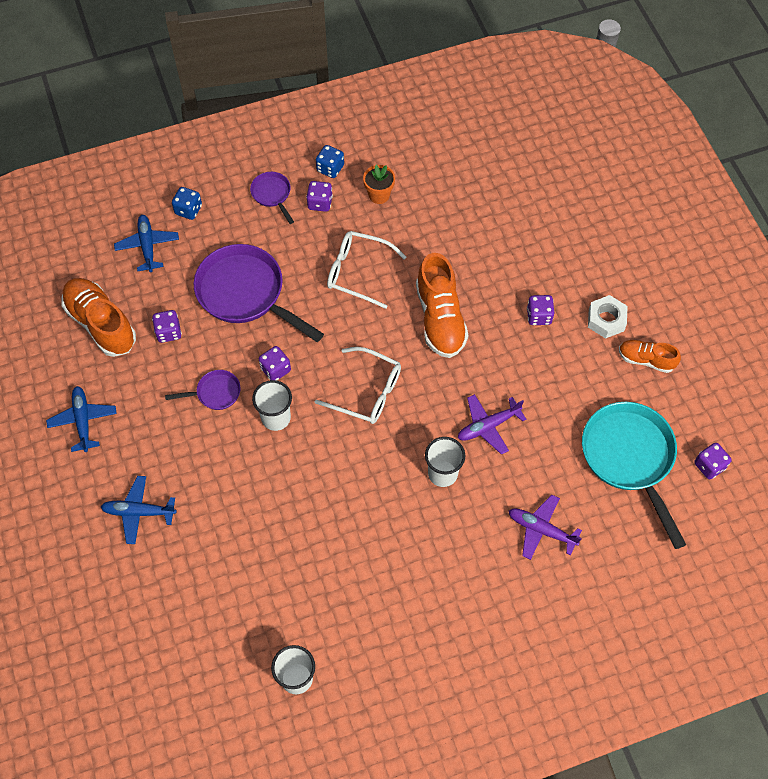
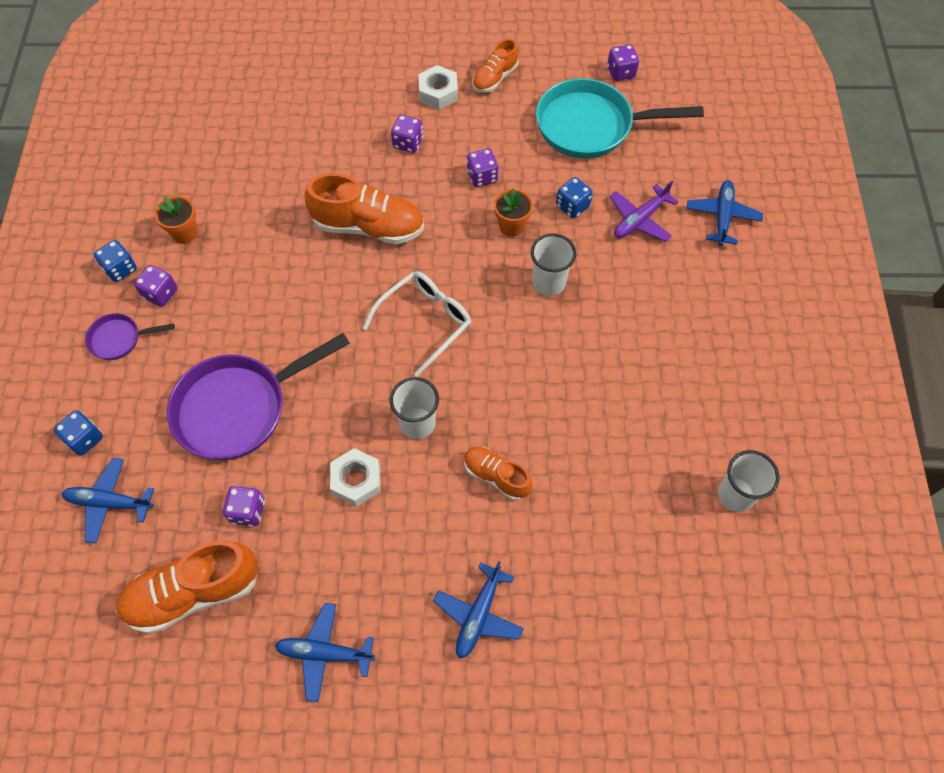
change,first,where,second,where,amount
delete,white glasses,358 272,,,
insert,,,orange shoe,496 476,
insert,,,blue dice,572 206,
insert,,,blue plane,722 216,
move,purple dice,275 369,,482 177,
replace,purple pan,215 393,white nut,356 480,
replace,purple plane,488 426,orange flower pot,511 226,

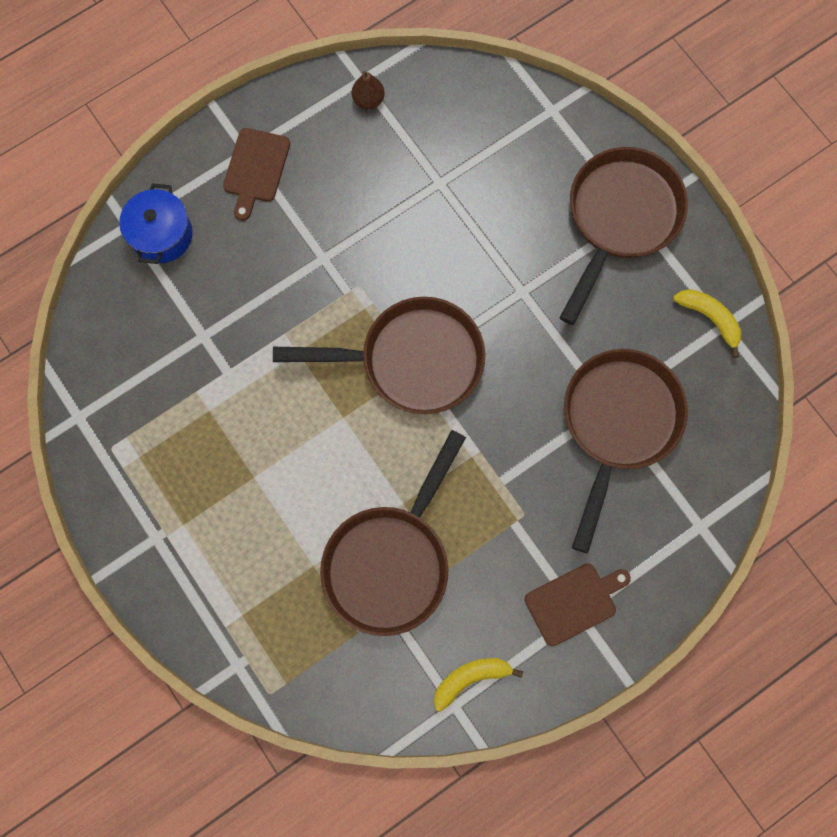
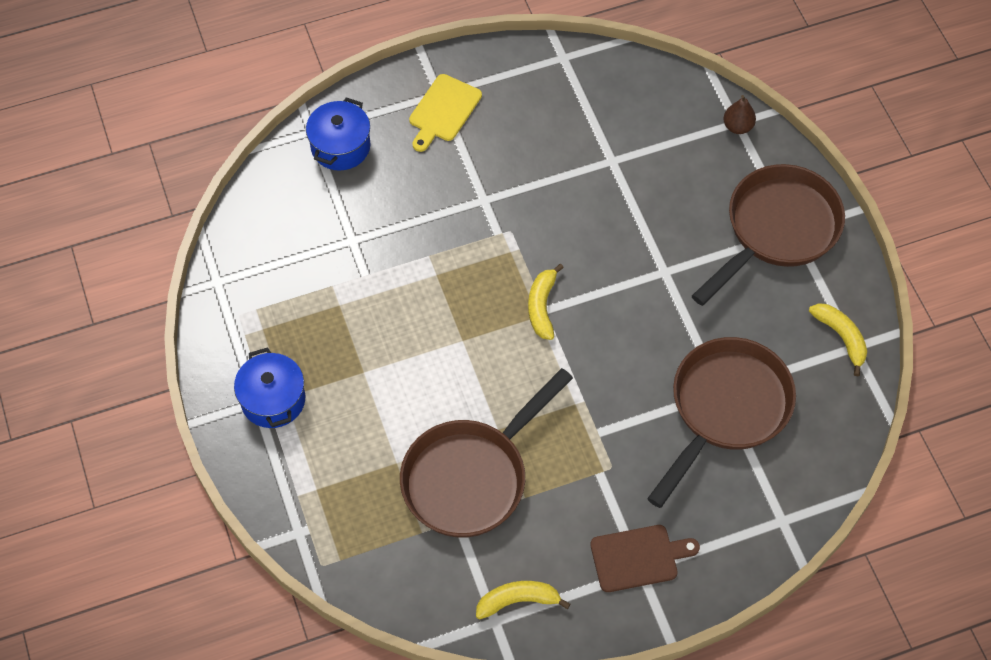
change,first,where,second,where,amount
insert,,,blue pot,273 400,
move,brown pear,368 100,,737 126,
replace,brown pan,412 360,yellow banana,542 306,
recolor,brown cutting board,256 169,yellow cutting board,443 111,

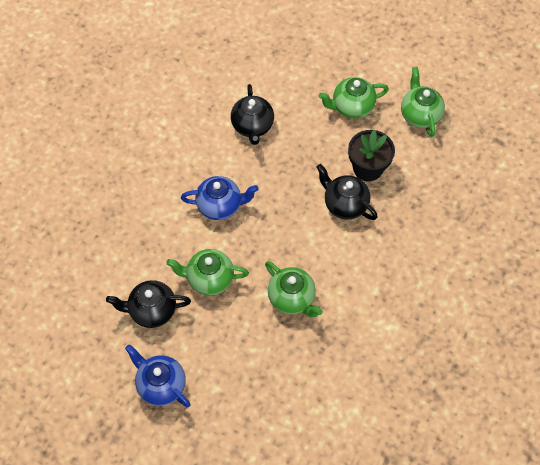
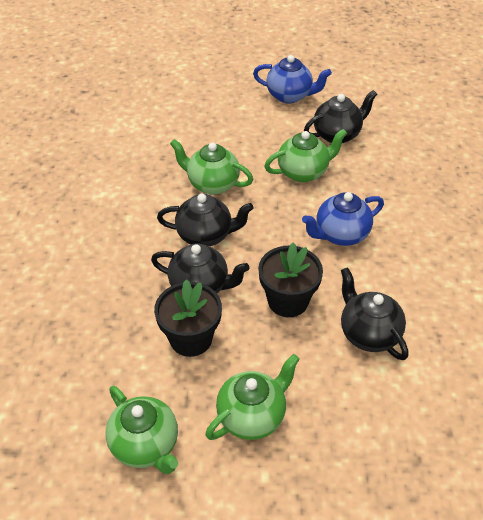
change,first,where,second,where,amount
insert,,,black teapot,205 235,
insert,,,black flower pot,288 301,

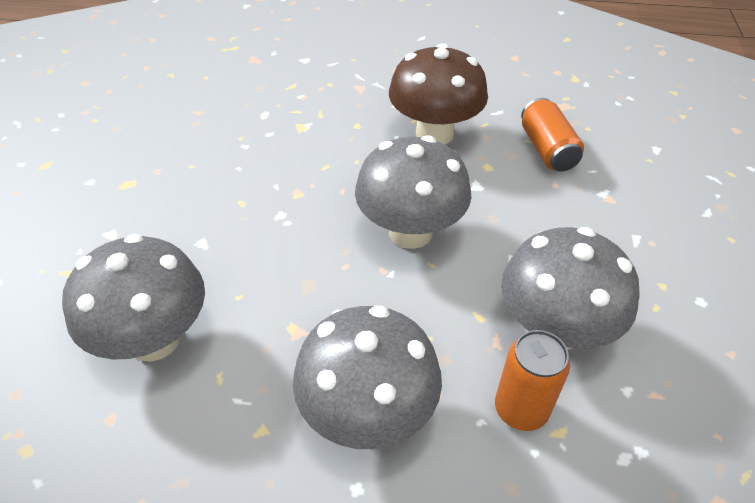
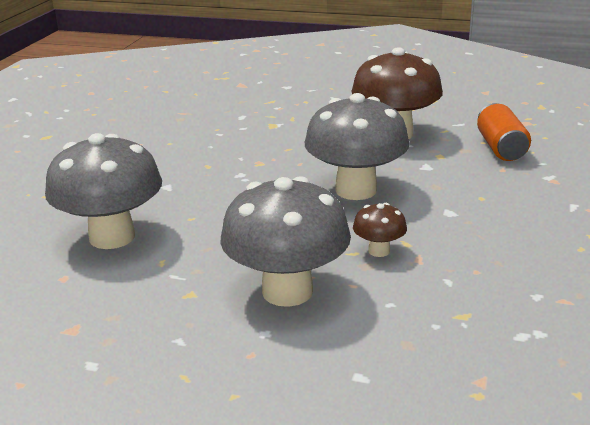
change,first,where,second,where,amount
delete,orange can,521 409,,,
delete,grey mushroom,554 330,,,
insert,,,brown mushroom,379 251,

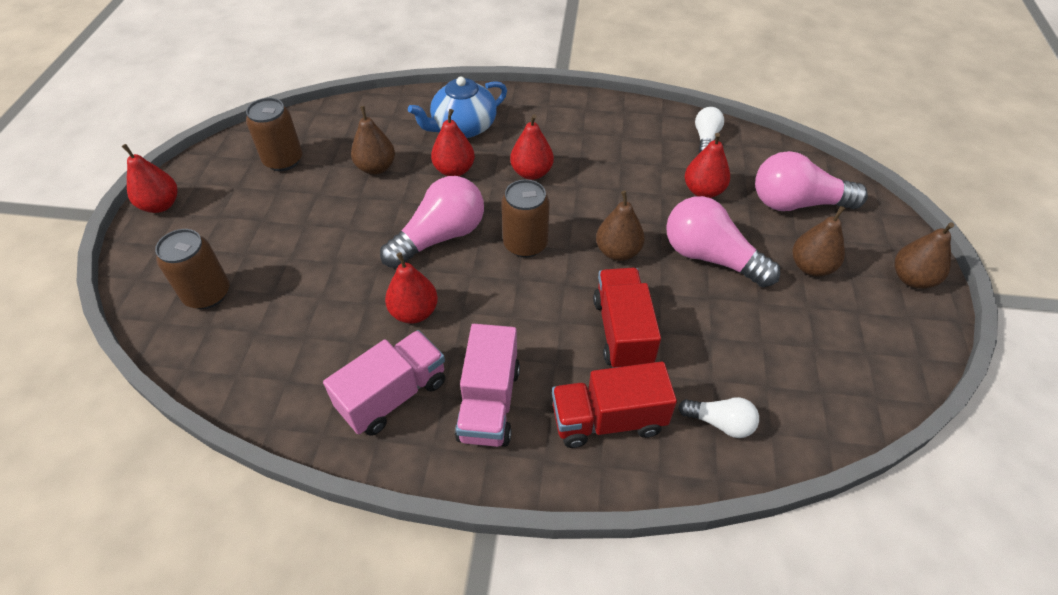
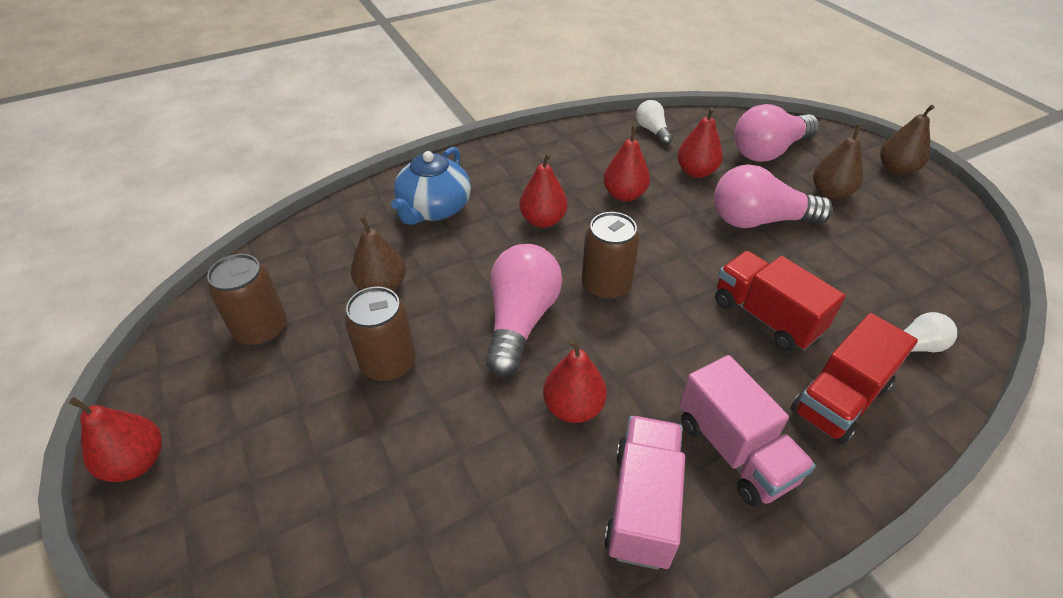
change,first,where,second,where,amount
delete,brown pear,618 252,,,
move,brown can,207 294,,388 363,
move,red pear,454 170,,624 195,

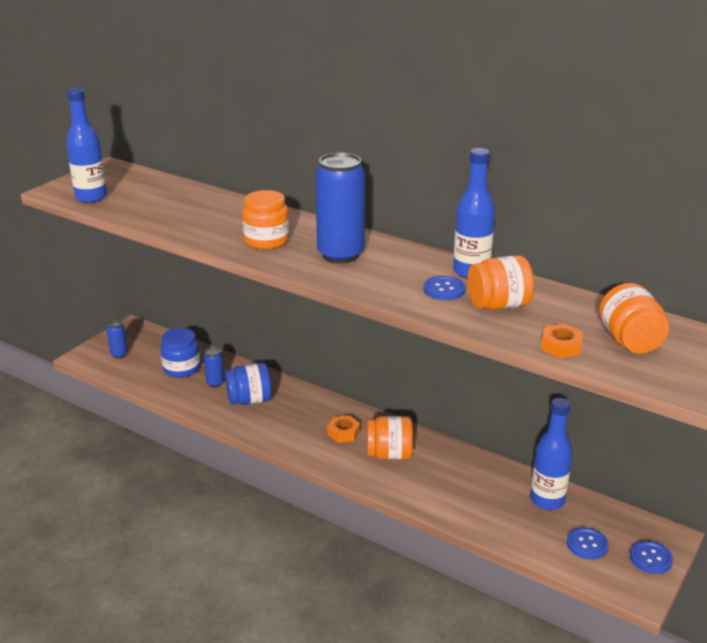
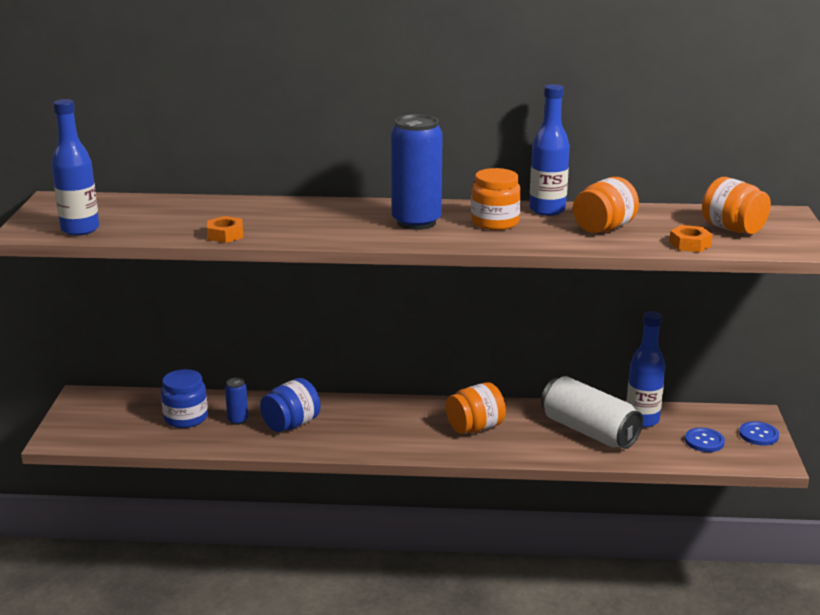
change,first,where,second,where,amount
delete,blue can,119 354,,,
delete,blue button,444 289,,,
insert,,,white can,589 431,
move,orange jar,266 240,,495 222,
move,orange nut,343 433,,225 235,

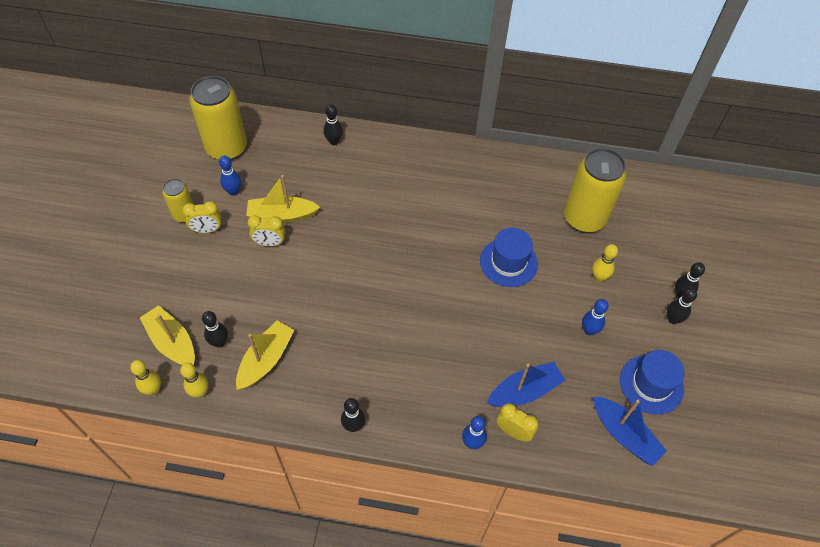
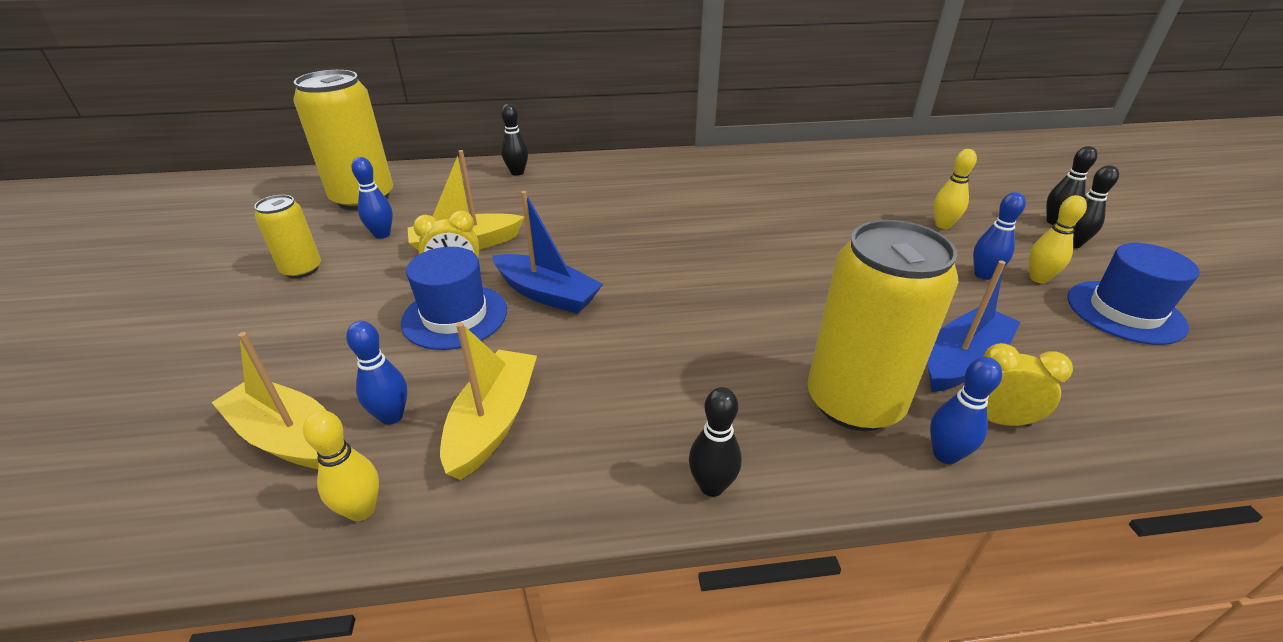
change,first,where,second,where,amount
delete,yellow clock,207 230,,,
move,yellow bowling pin,153 389,,1038 278,
move,blue hat,508 262,,455 316,
move,yellow can,584 218,,854 402,
move,blue boat,624 435,,547 294,
recolor,black bowling pin,219 342,blue bowling pin,391 416,

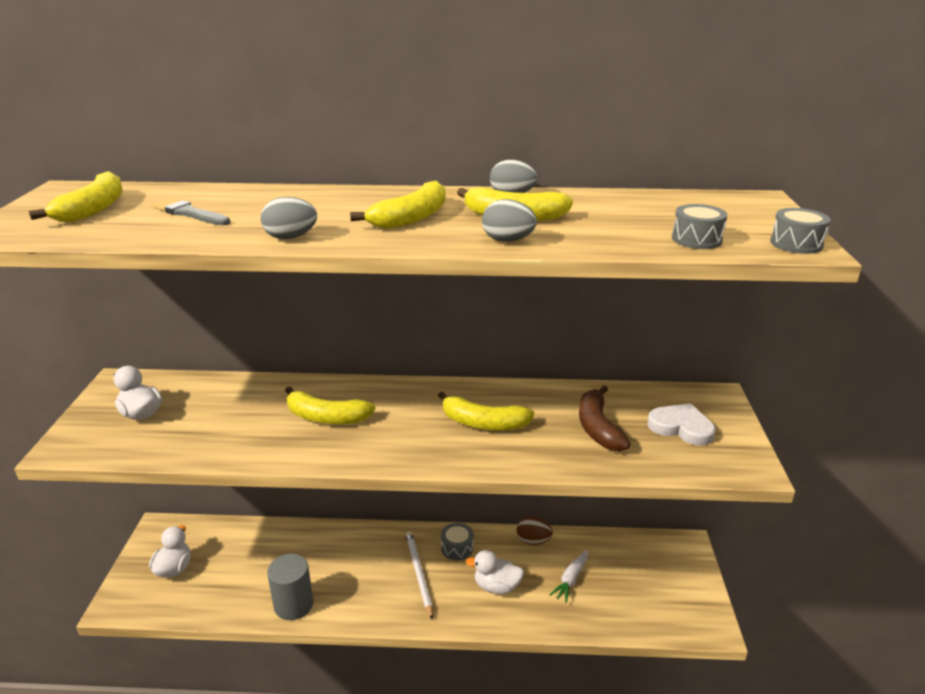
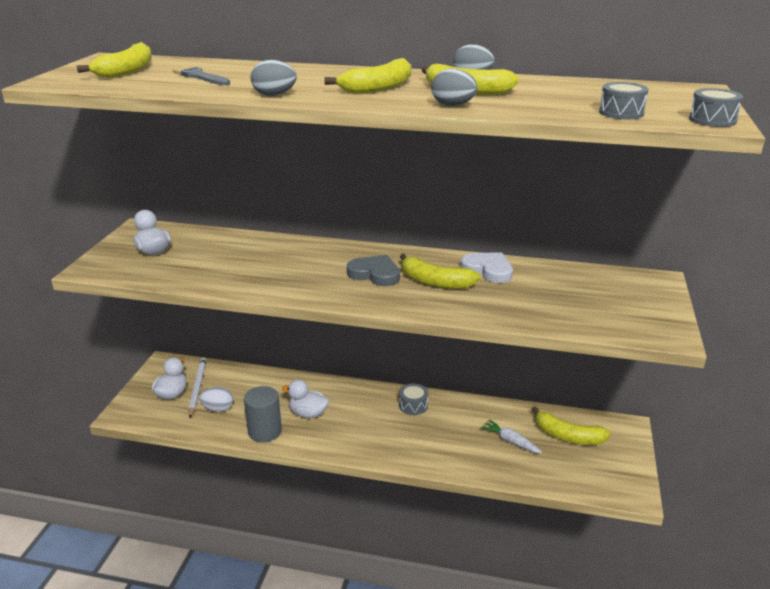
change,first,where,second,where,amount
delete,brown egg,533 541,,,
delete,brown banana,598 428,,,
insert,,,white egg,218 409,
insert,,,grey heart,375 274,
move,yellow banana,326 417,,568 436,
move,white pencil,418 574,,197 388,
move,white duck,496 586,,308 413,
move,white heart,681 427,,488 270,
rotate,white carrot,571 579,,510 441,90 degrees clockwise

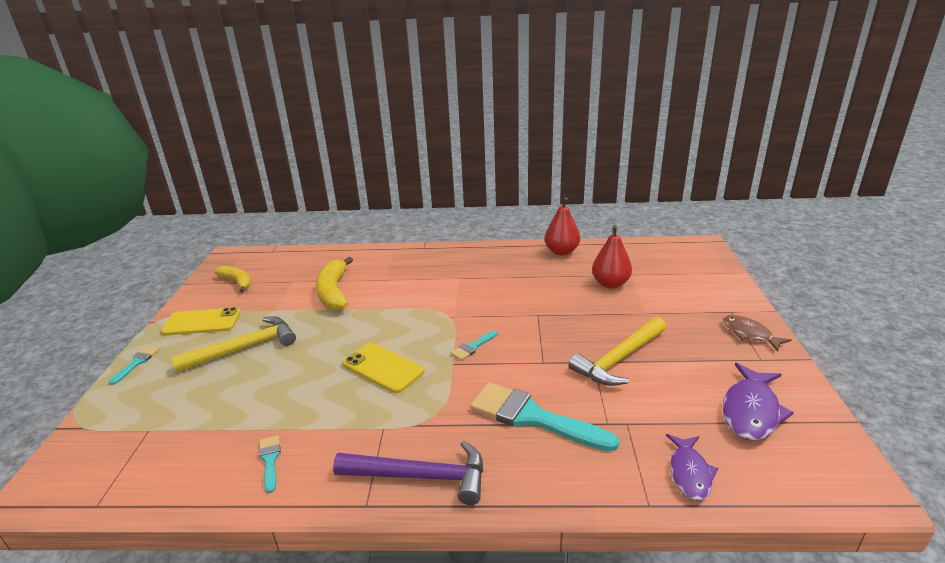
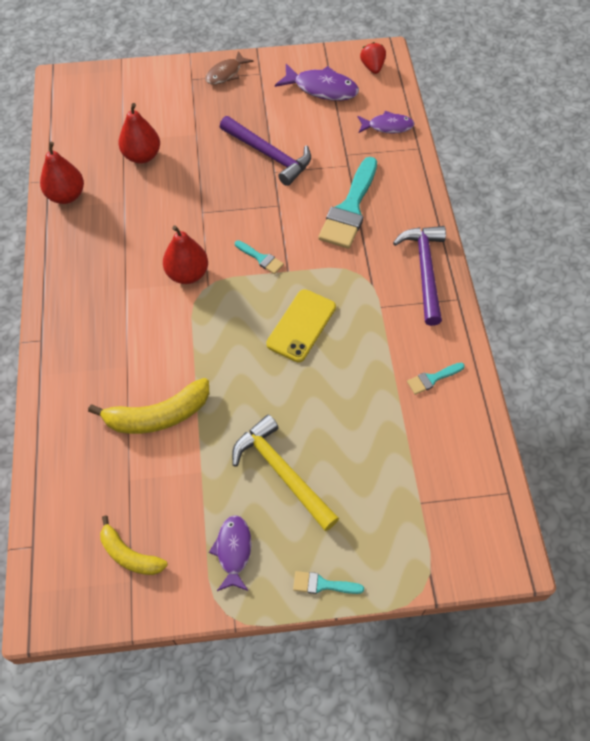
change,first,where,second,where,amount
insert,,,red pear,187 274,
insert,,,red strawberry,372 67,
replace,yellow phone,202 322,purple fish,233 551,
recolor,yellow hammer,619 359,purple hammer,269 155,
rotate,yellow banana,237 282,,130 555,90 degrees counterclockwise

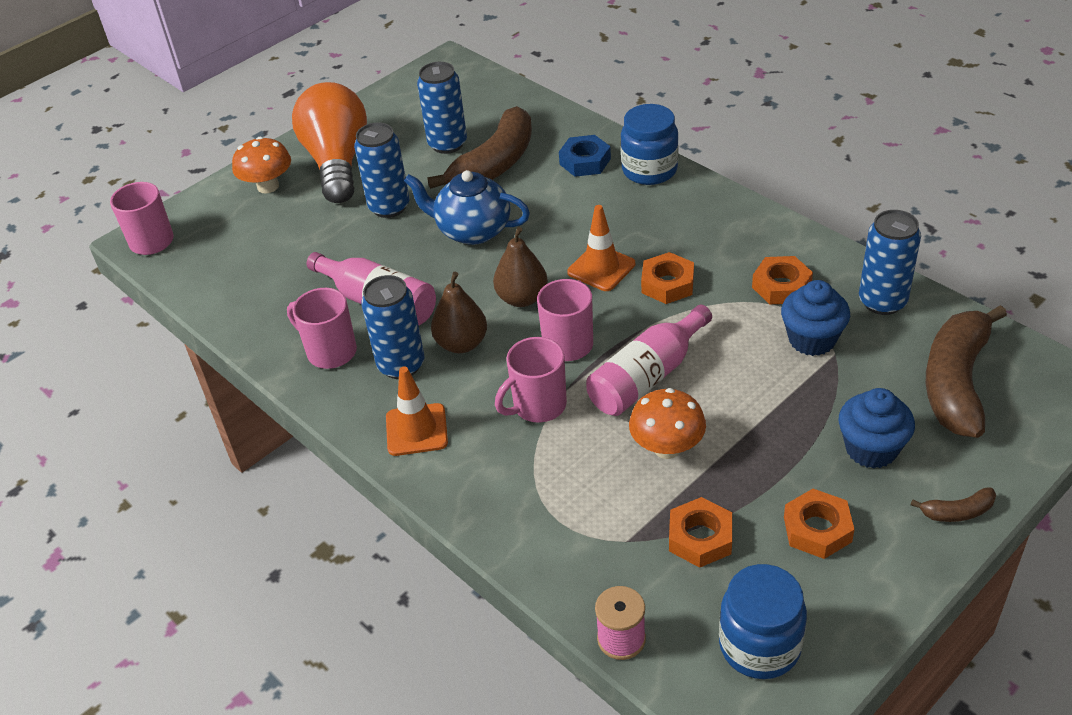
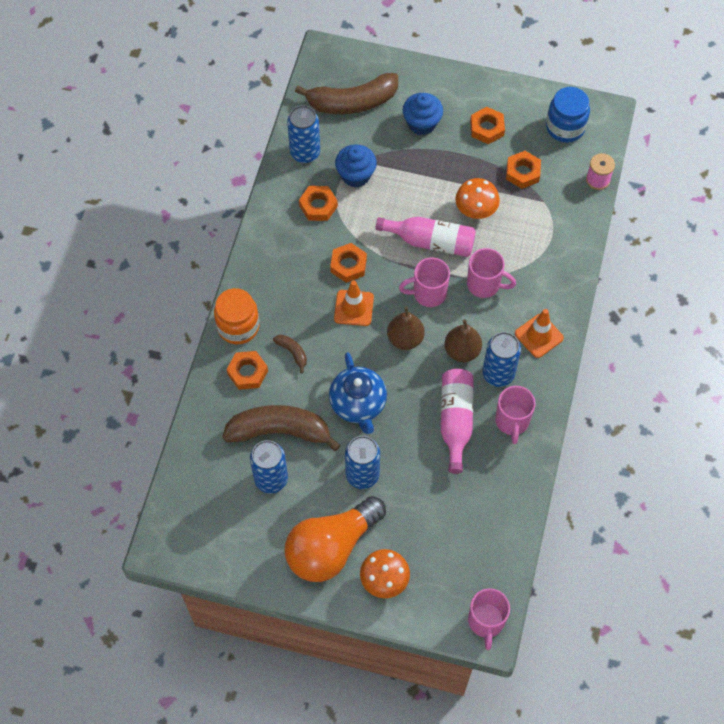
change,first,where,second,where,amount
move,brown banana,957 512,,292 352,
recolor,blue nut,585 161,orange nut,247 372,
recolor,blue jar,649 170,orange jar,238 326,

